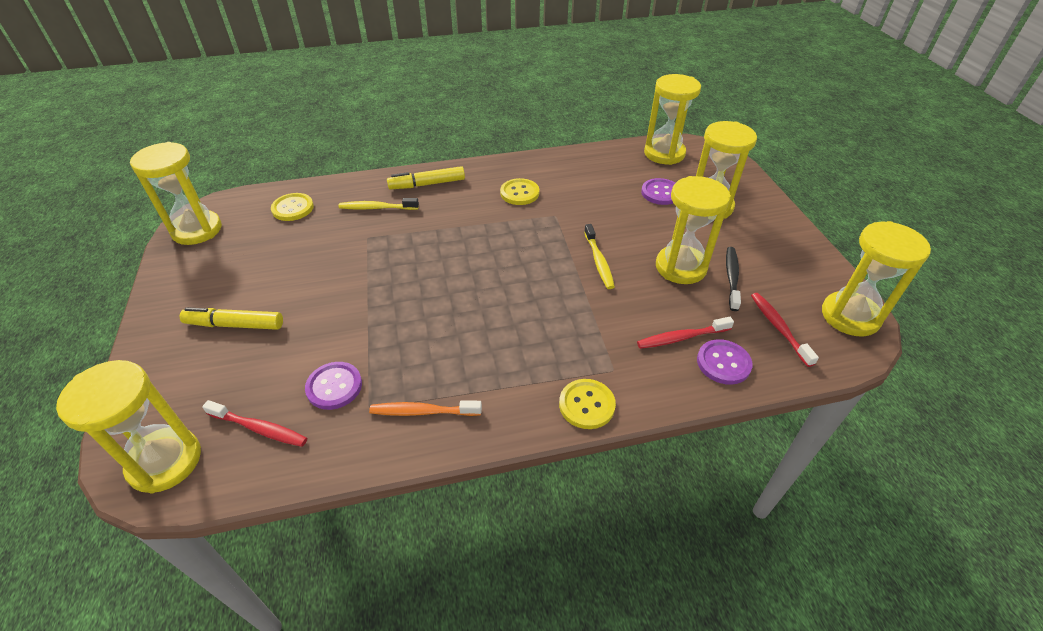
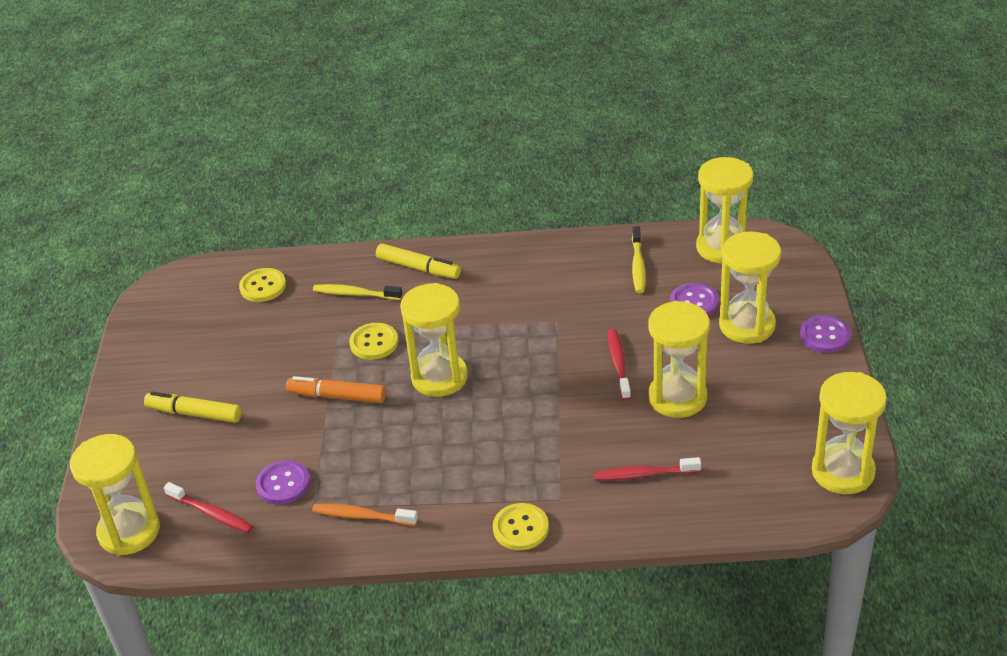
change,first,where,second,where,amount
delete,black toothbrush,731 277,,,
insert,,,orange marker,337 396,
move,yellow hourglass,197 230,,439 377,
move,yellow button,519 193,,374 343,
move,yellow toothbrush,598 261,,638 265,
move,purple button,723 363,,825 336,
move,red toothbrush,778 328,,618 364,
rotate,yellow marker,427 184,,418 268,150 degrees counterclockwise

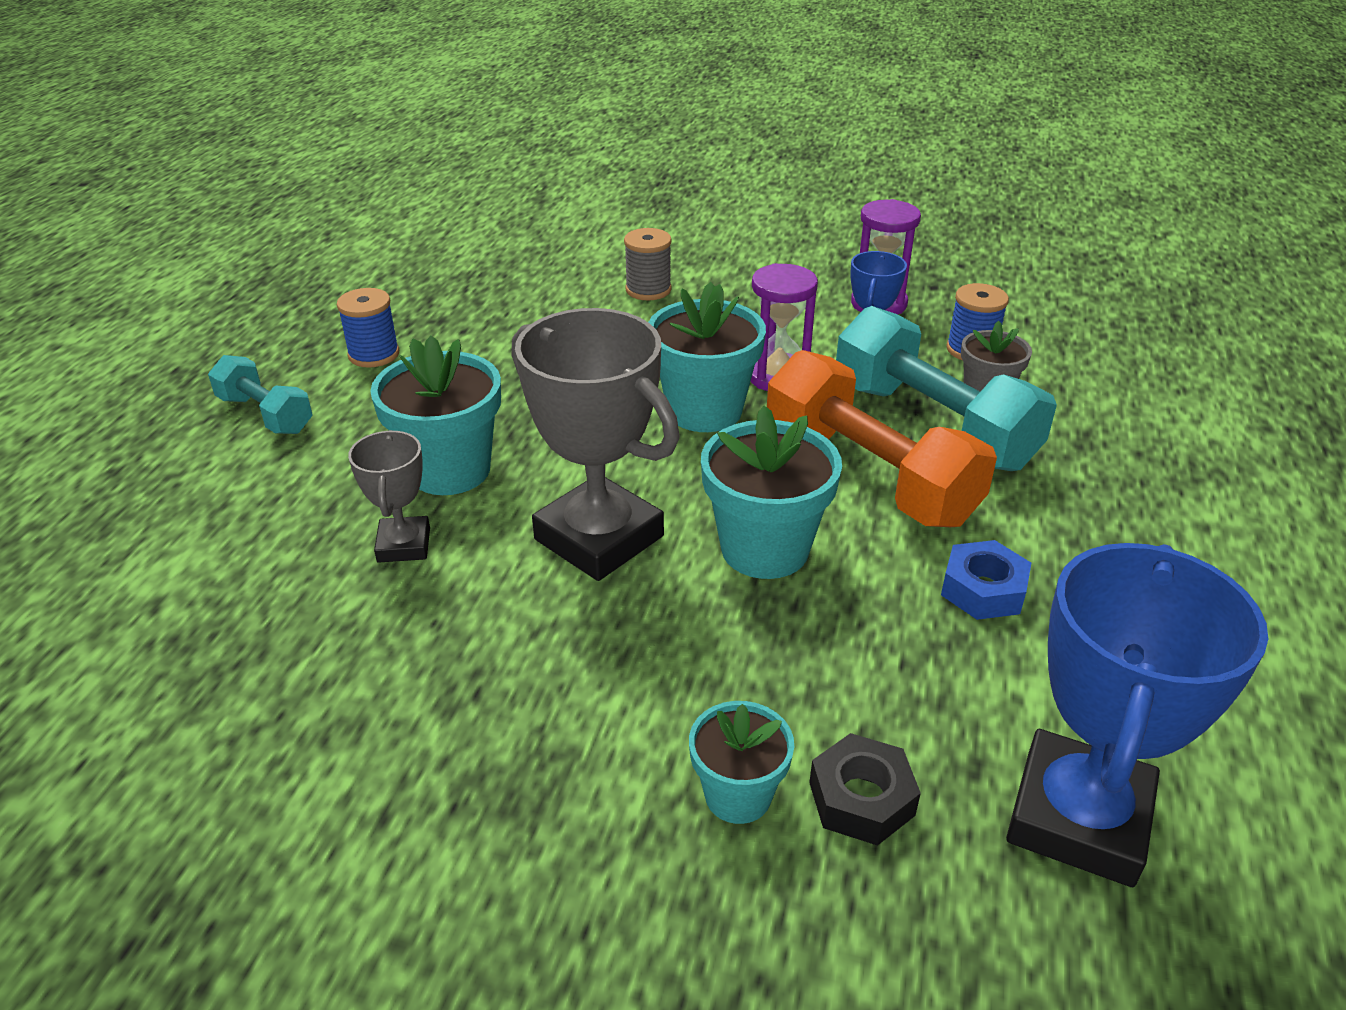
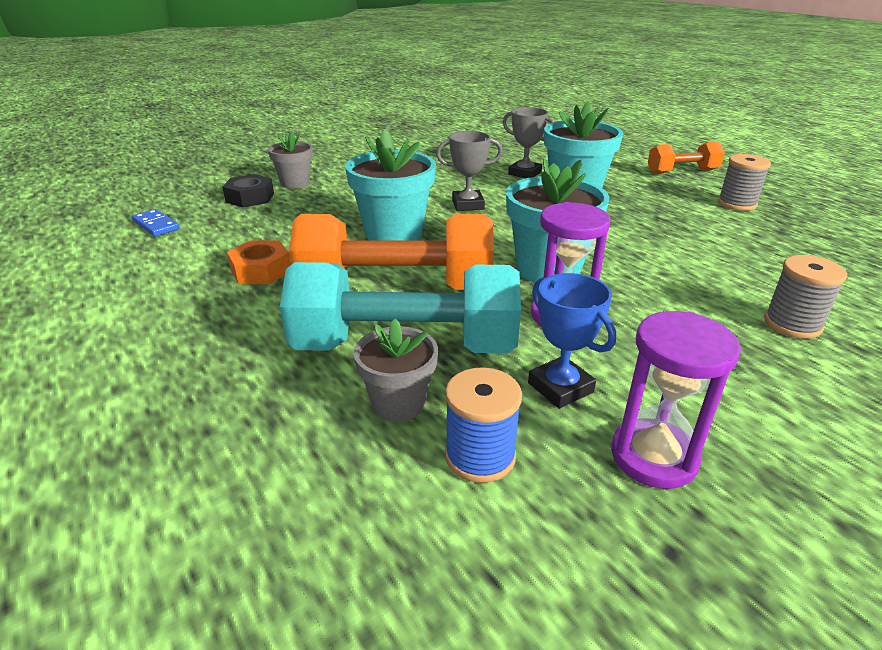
change,first,where,second,where,amount
replace,blue trophy,1078 817,blue domino,156 225,
recolor,turquoise dumbbell,265 414,orange dumbbell,682 172,
recolor,blue spool,374 354,grey spool,736 204,
recolor,turquoise flower pot,738 795,grey flower pot,295 183,
recolor,blue nut,983 590,orange nut,261 270,
resize,grey trophy,599 538,,468 204,x0.52

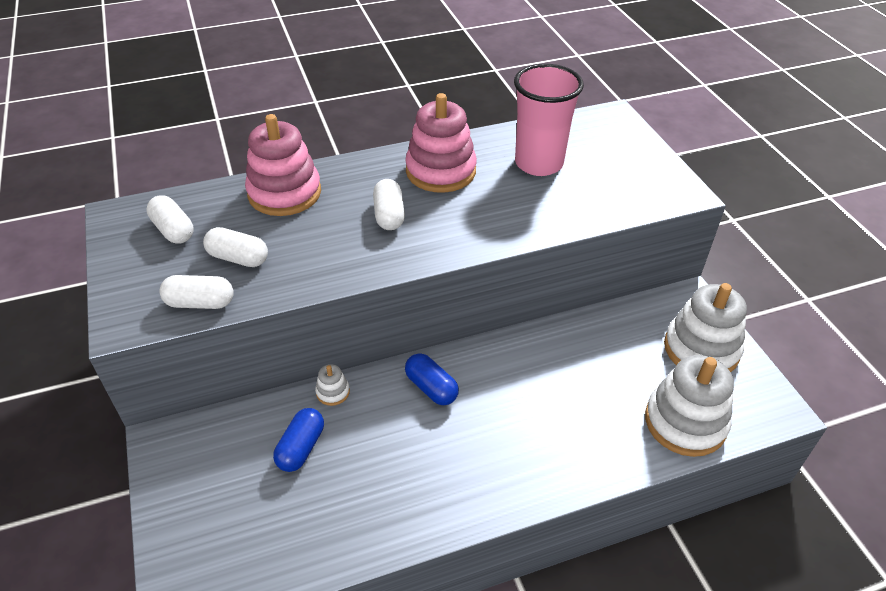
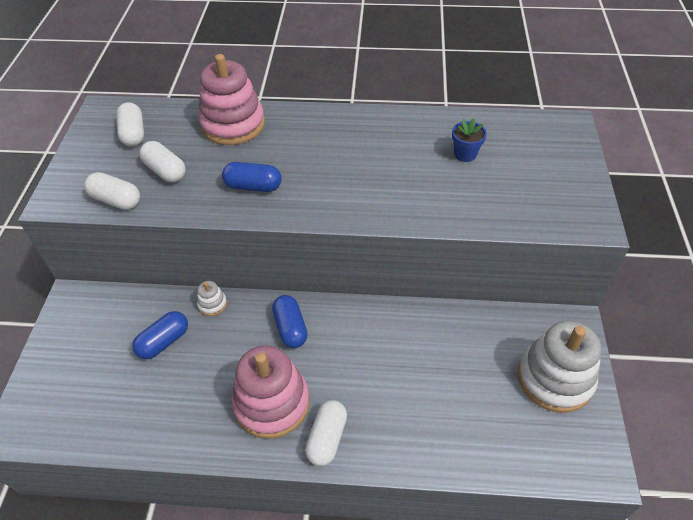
change,first,where,second,where,amount
delete,white stacking toy,685 422,,,
insert,,,blue capsule,253 186,
move,white capsule,389 215,,327 438,
move,pink stacking toy,441 171,,272 403,
replace,pink cup,538 163,blue flower pot,465 154,

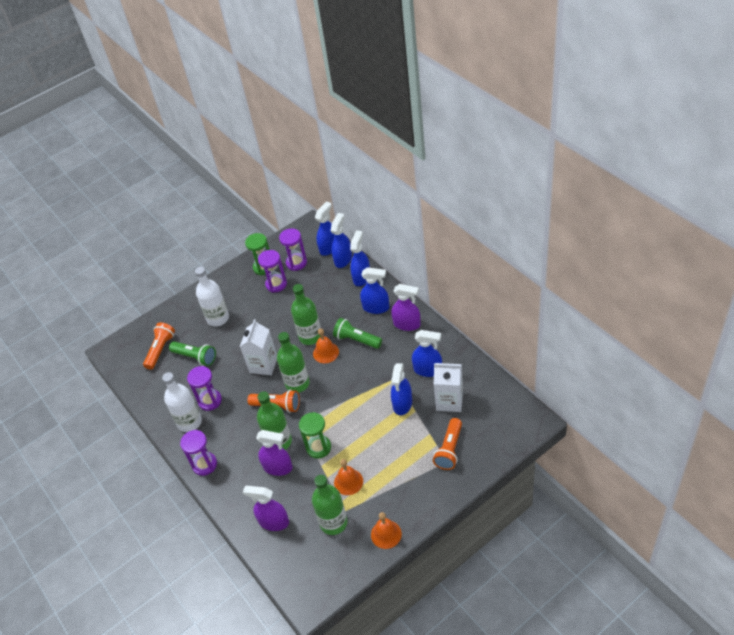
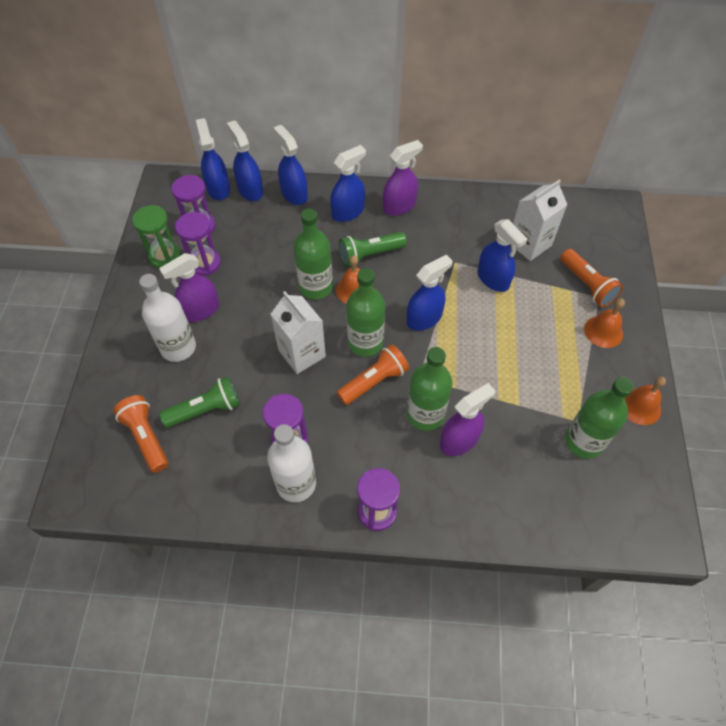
change,first,where,second,where,amount
delete,green hourglass,318 448,,,
move,purple spray bottle,273 522,,200 310,
move,orange bell,348 482,,603 331,
move,blue spray bottle,428 370,,424 318,

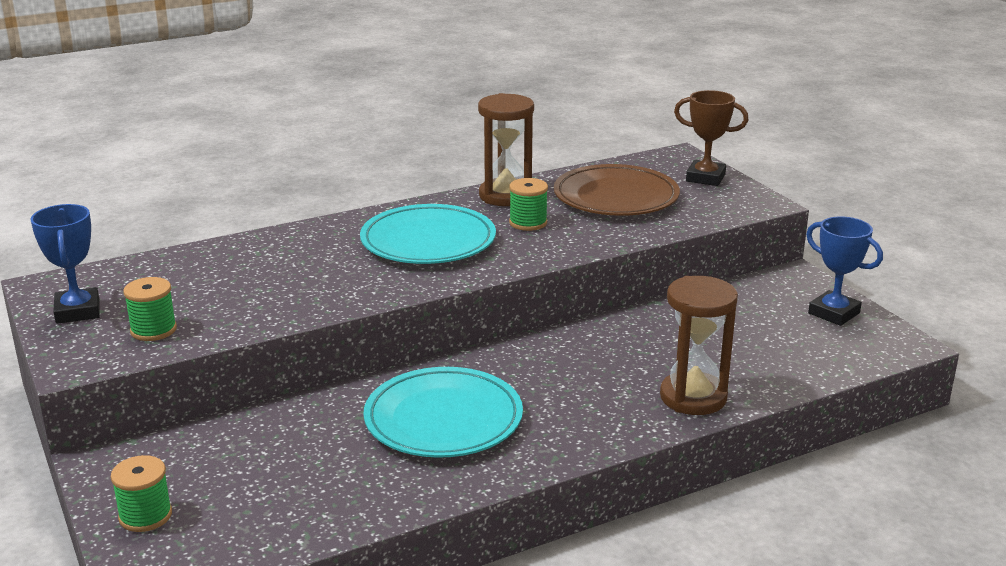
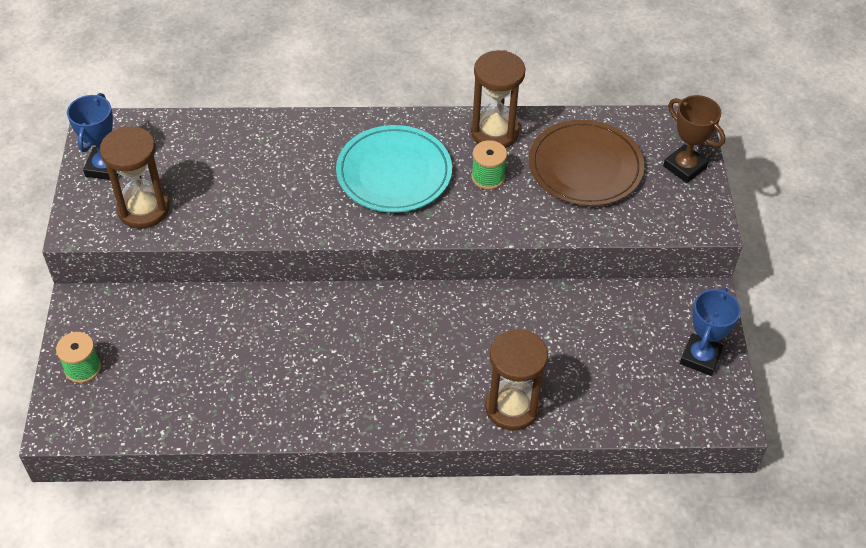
change,first,where,second,where,amount
delete,turquoise plate,443 419,,,
replace,green spool,153 330,brown hourglass,143 209,
rotate,blue trophy,834 313,,700 357,45 degrees clockwise

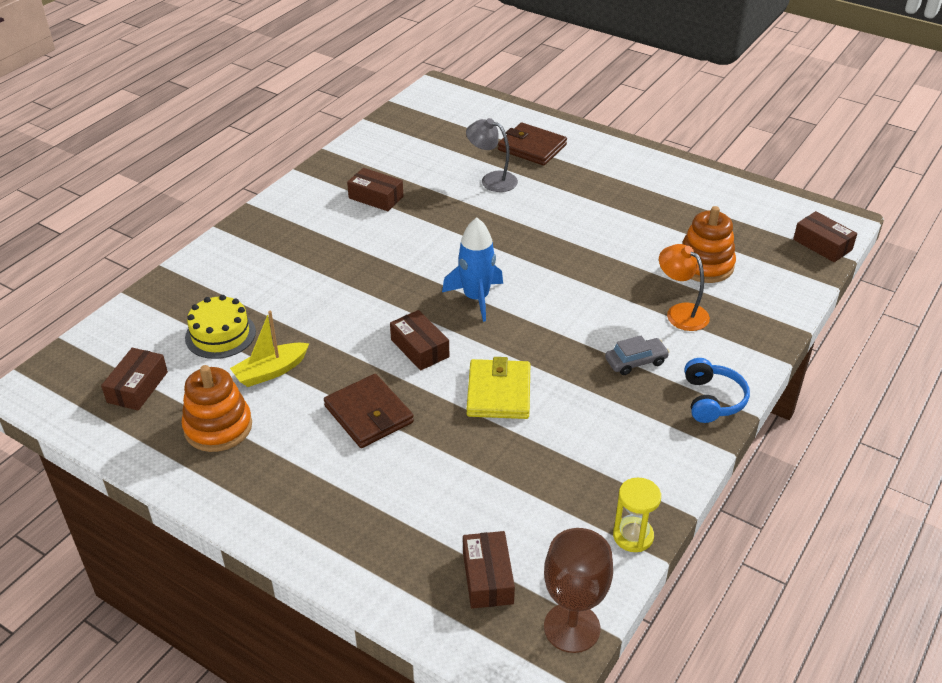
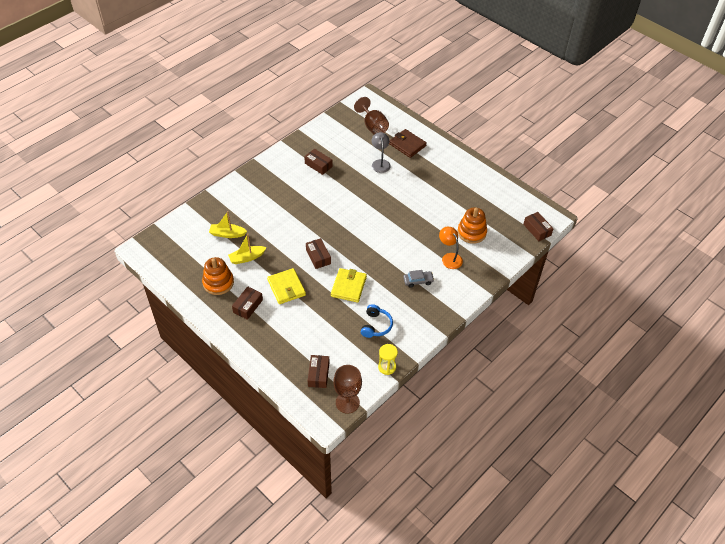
change,first,where,second,where,amount
delete,blue rocket,476 298,,,
insert,,,brown goblet,373 126,
move,brown box,137 387,,248 306,
move,blue headphones,712 400,,376 325,
replace,yellow cake,220 334,yellow boat,227 234,
recolor,brown wallet,368 414,yellow wallet,286 288,
rotate,grey lamp,492 180,,380 163,45 degrees clockwise

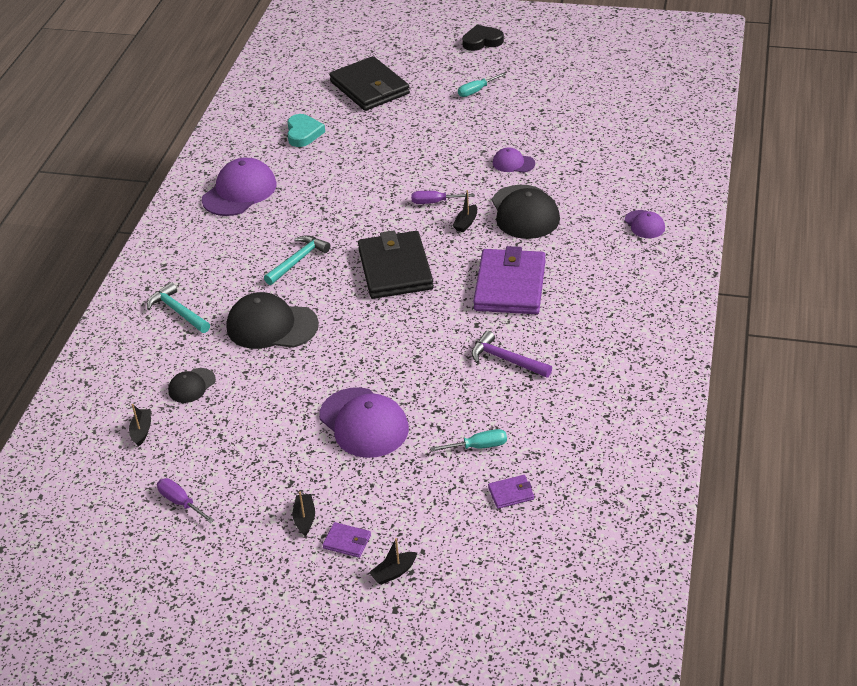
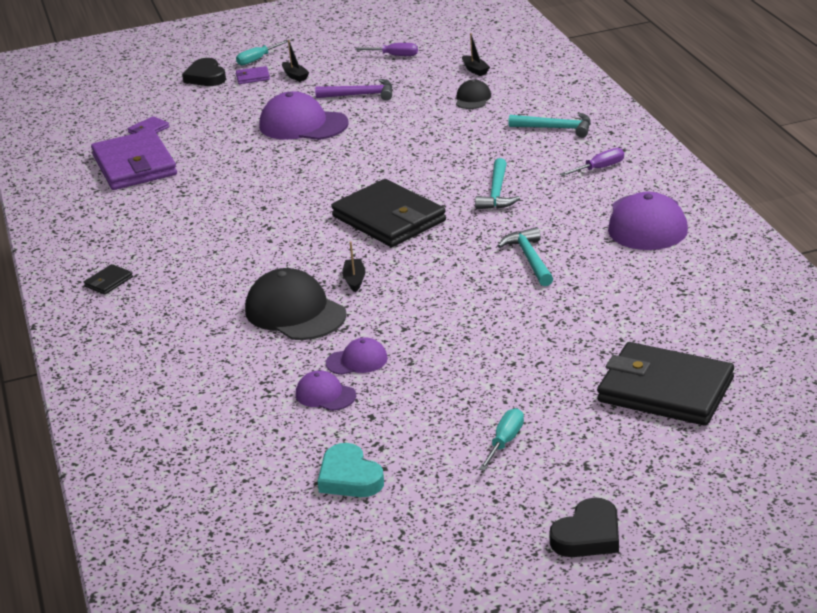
change,first,where,second,where,amount
delete,black cap,271 326,,,
insert,,,black wallet,108 282,
insert,,,turquoise hammer,529 259,
move,turquoise heart,303 133,,349 477,
move,purple screwdriver,435 202,,599 168,
move,turquoise screwdriver,478 446,,257 59,
move,purple hammer,506 360,,360 95,
move,purple wallet,510 285,,135 165,
move,purple cap,644 224,,325 395,
replace,black boat,394 572,black heart,206 77,

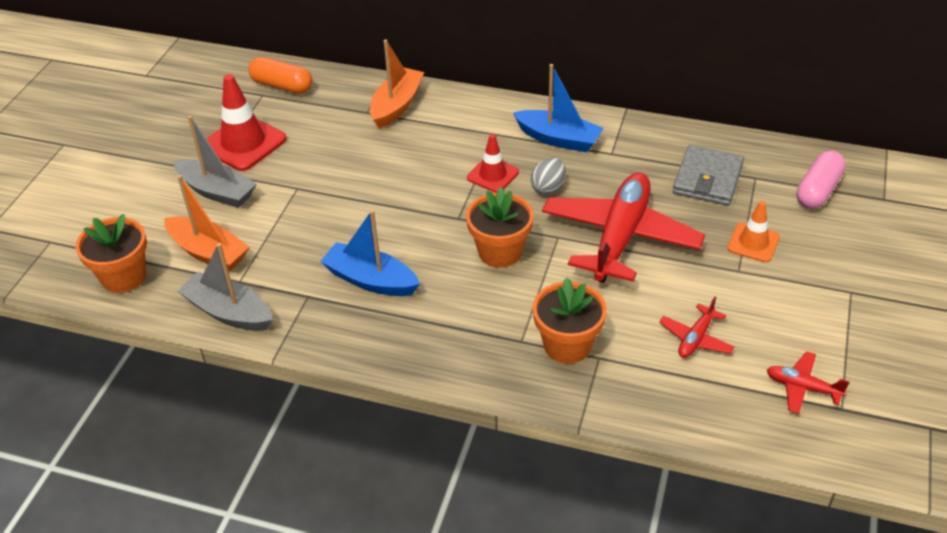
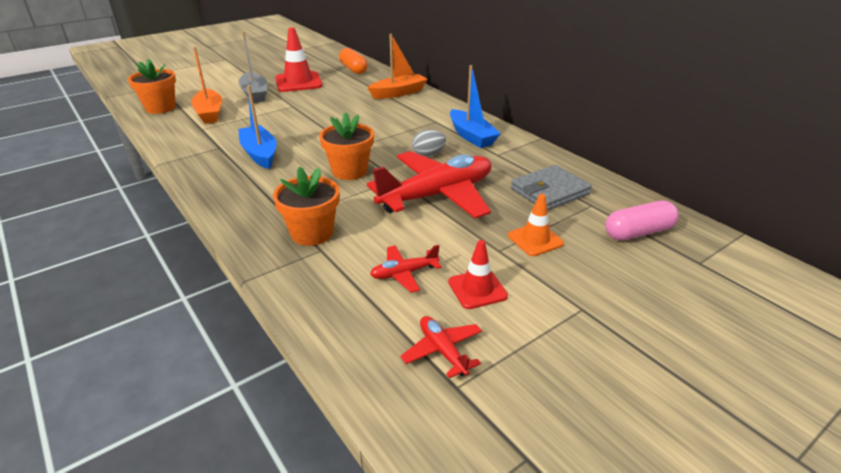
change,first,where,second,where,amount
delete,grey boat,229 312,,,
move,red traffic cone,493 175,,477 289,

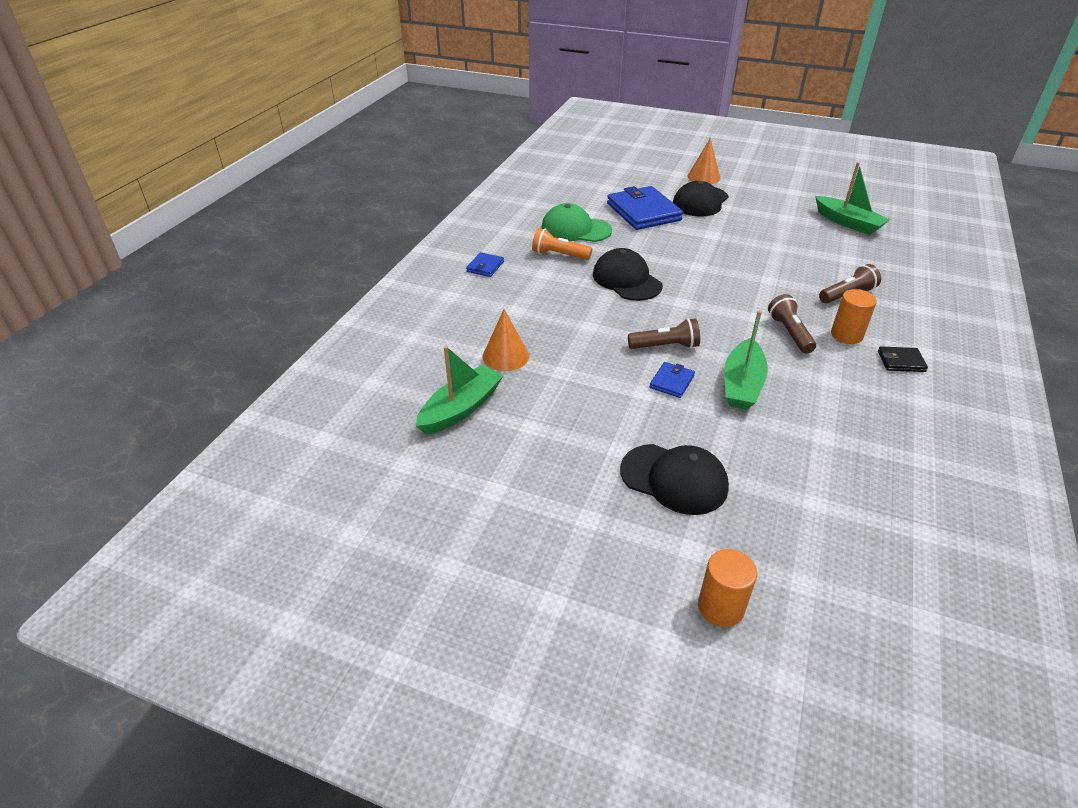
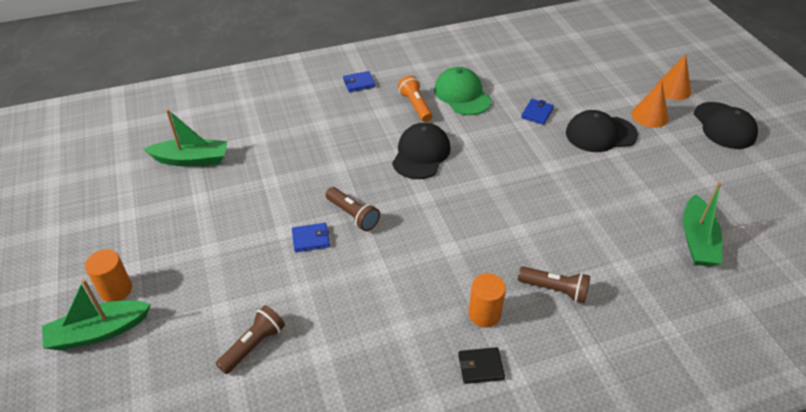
change,first,where,second,where,amount
move,orange cone,505 356,,673 89,
move,black cap,674 479,,724 126,
move,orange cylinder,721 607,,116 290,
move,green boat,742 384,,98 332,
move,brown flashlight,789 333,,254 345,
rotate,black wallet,901 361,,480 367,60 degrees counterclockwise
resize,blue wallet,643 212,,537 113,x0.46

